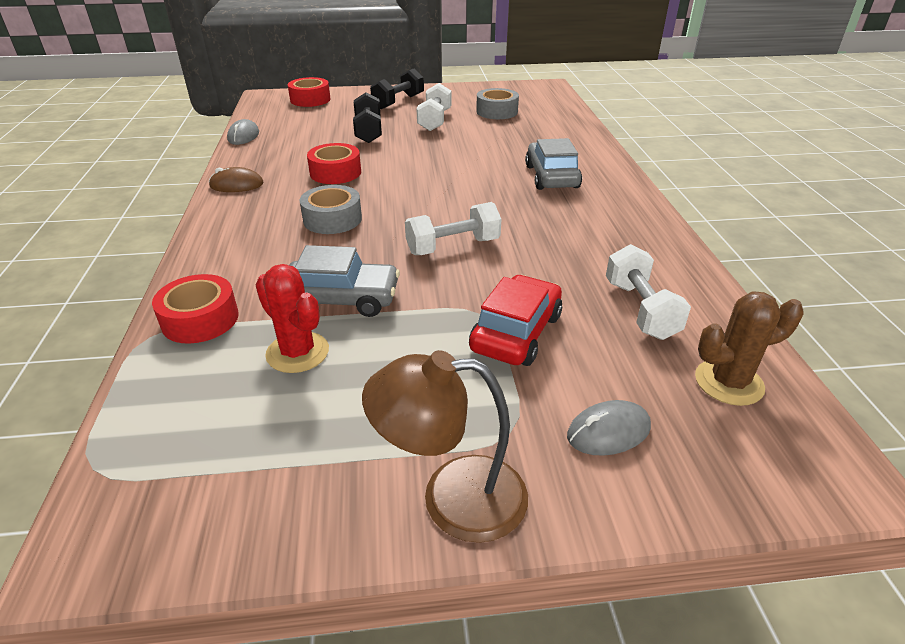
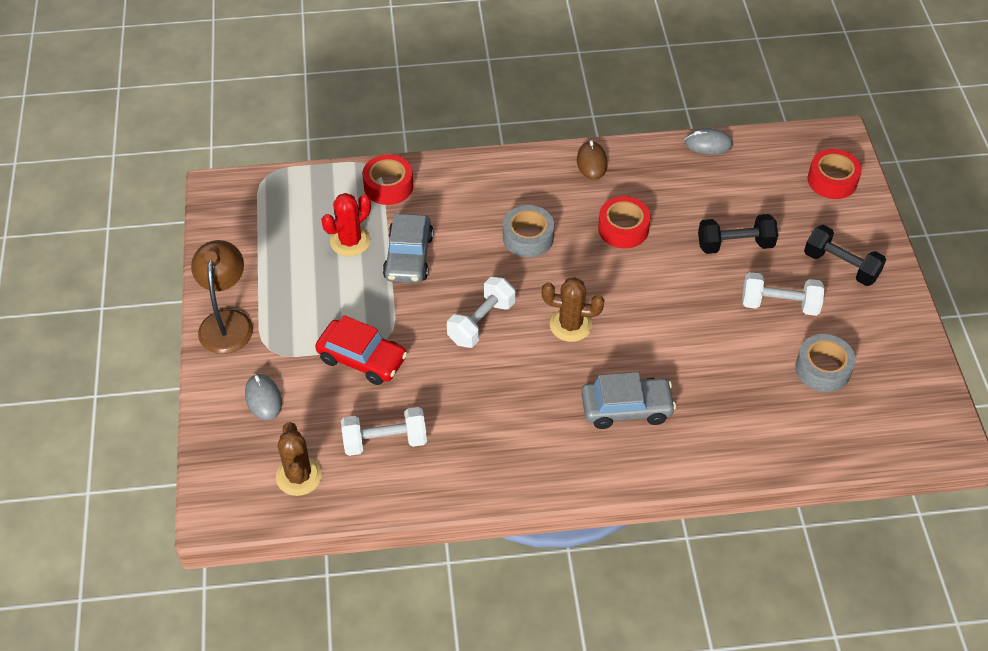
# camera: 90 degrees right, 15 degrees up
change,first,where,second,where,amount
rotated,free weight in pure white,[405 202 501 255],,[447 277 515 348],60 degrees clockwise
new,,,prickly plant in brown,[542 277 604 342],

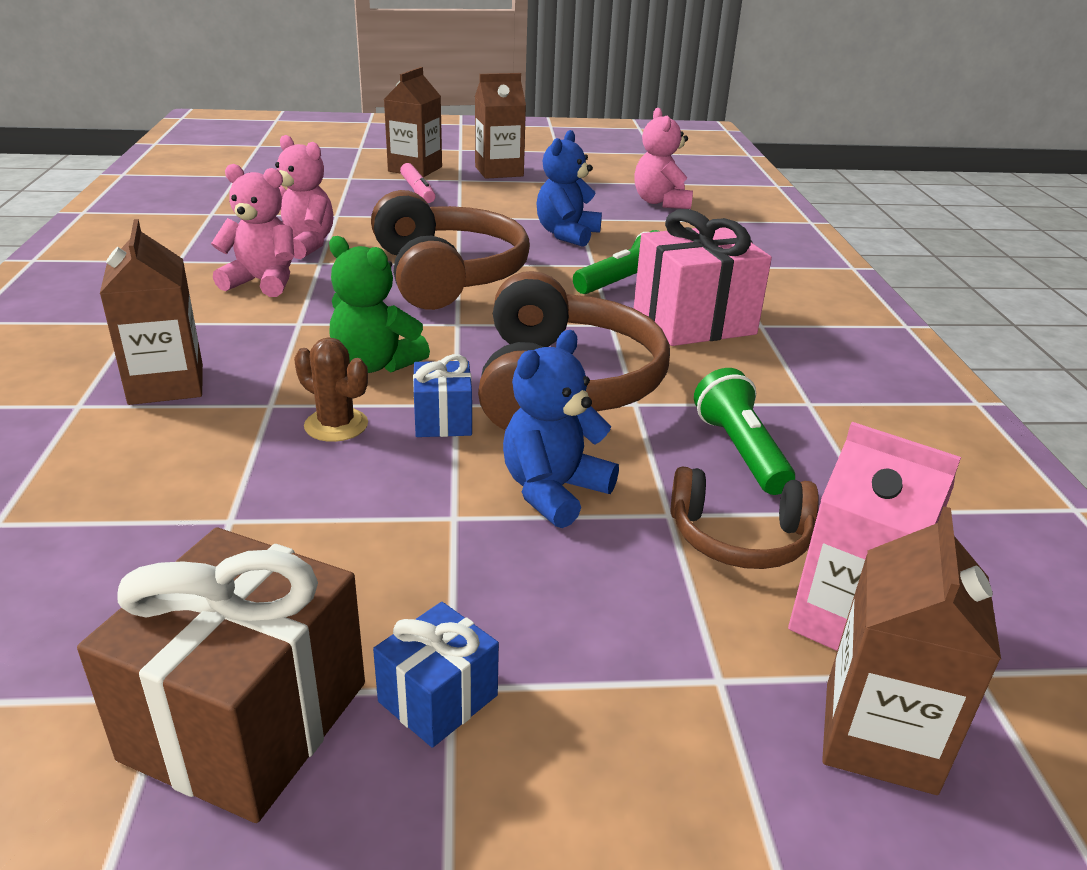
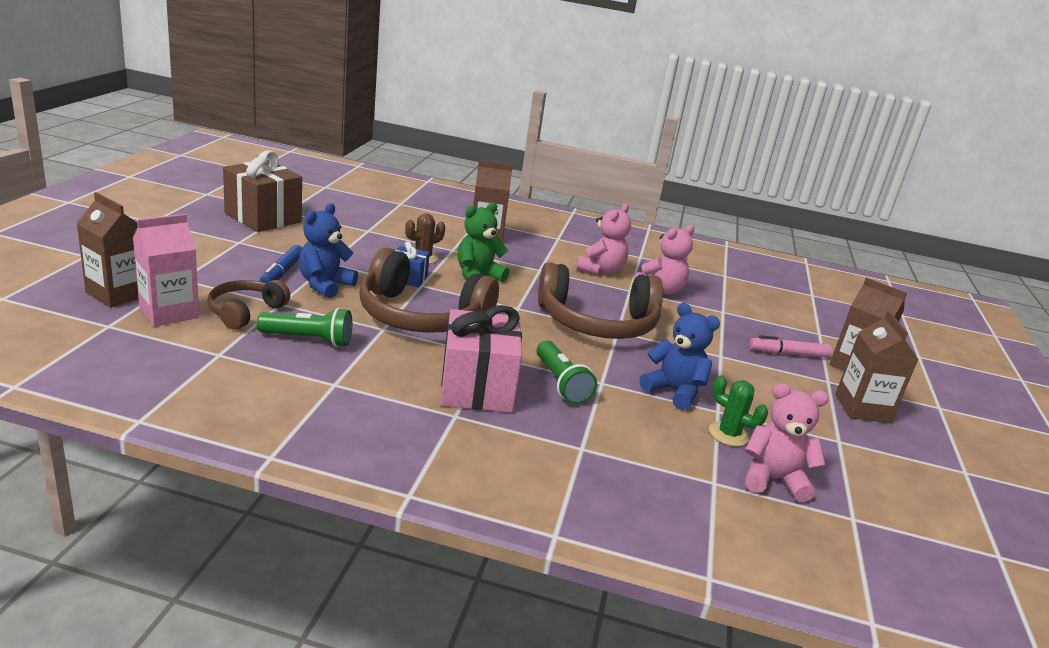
# camera: 105 degrees right, 5 degrees down
change,first,where,second,where,amount
gone,present in blue,[373 602 499 748],,,
rotated,teddy bear in blue,[503 330 619 528],,[299 203 358 298],120 degrees counterclockwise
new,,,felt pen in blue,[260 245 302 283],
new,,,prickly plant in green,[709 375 768 446],

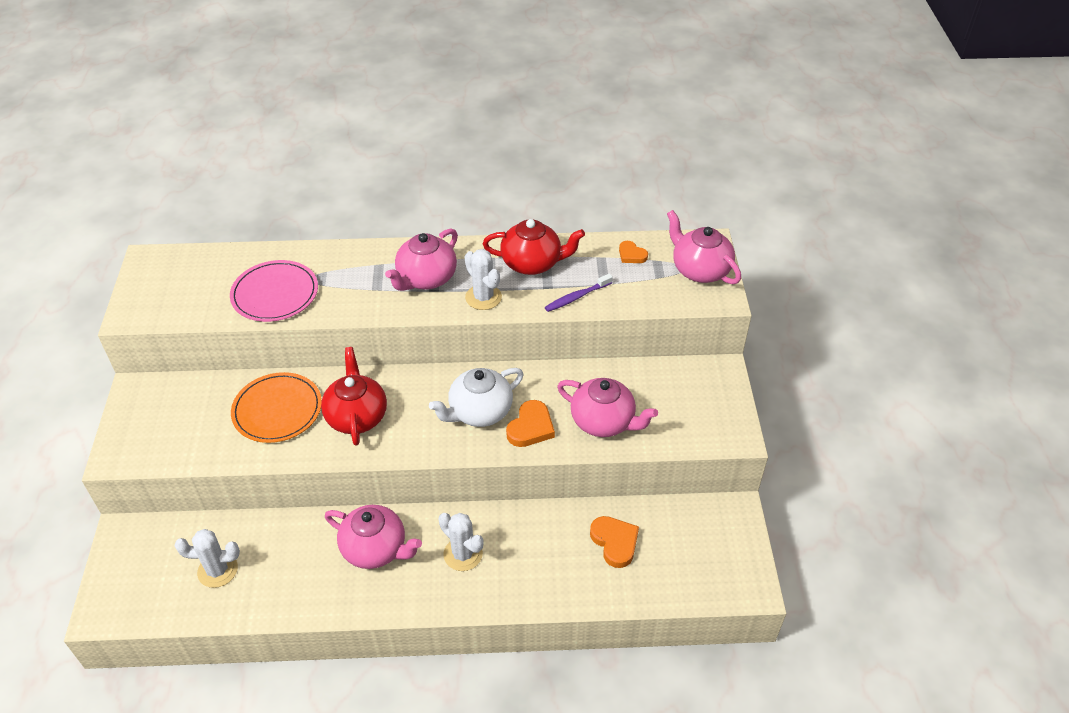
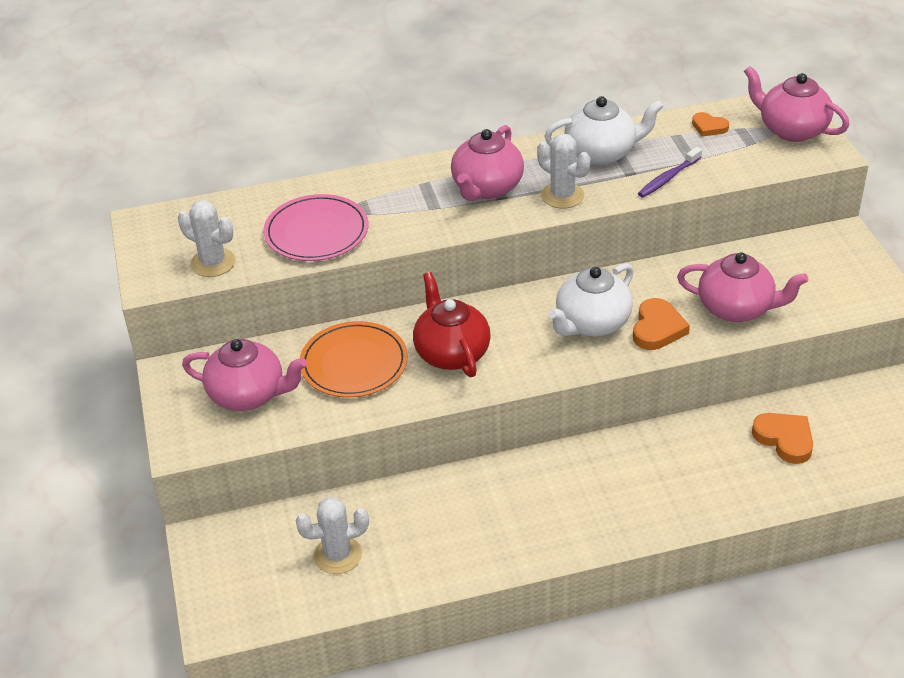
# camera: 10 degrees left, 5 degrees down
change,first,where,second,where,amount
shifted,teapot in rose-pink,[325 505 422 569],,[182 339 307 411],
shifted,prickly plant in pure white,[438 513 484 571],,[178 200 235 277],
repainted,teapot in crimson,[483 219 585 275],teapot in pure white,[544 96 664 165],

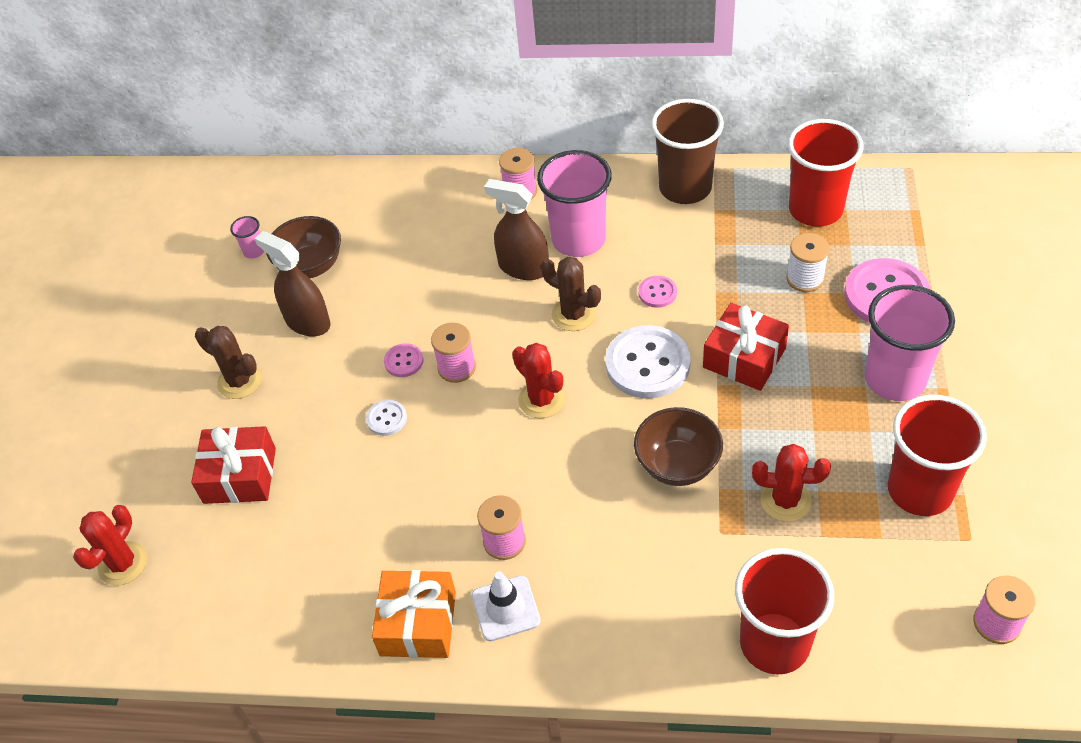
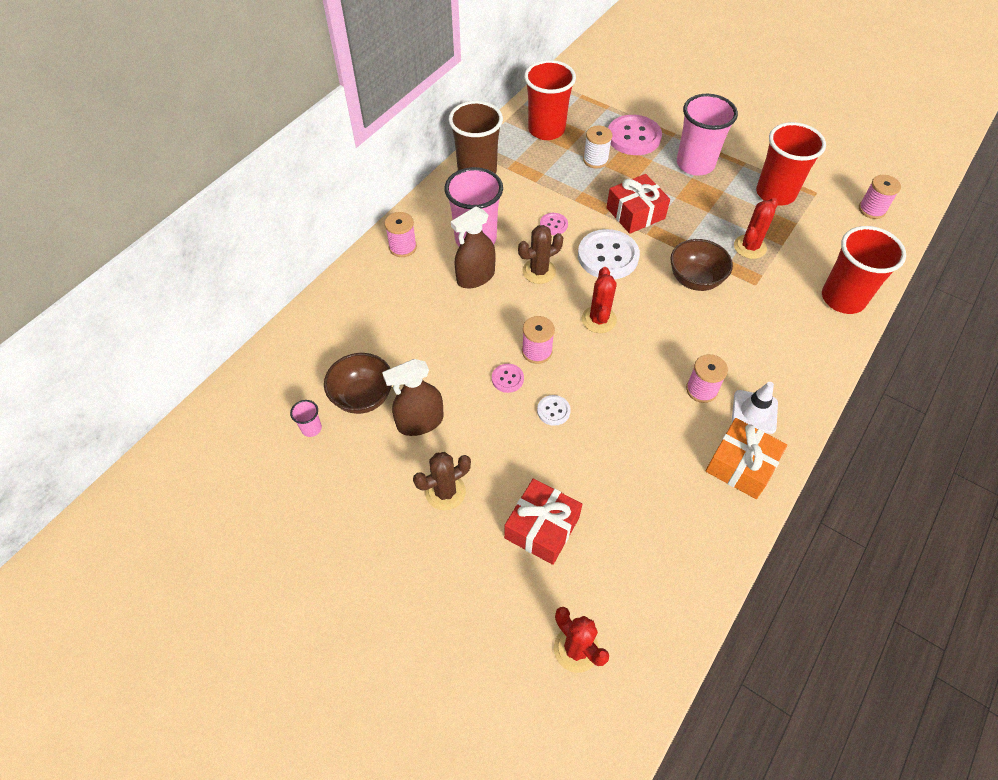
# camera: 65 degrees left, 5 degrees up
change,first,where,second,where,amount
rotated,prickly plant in crimson,[512 343 565 419],,[582 267 617 333],75 degrees counterclockwise

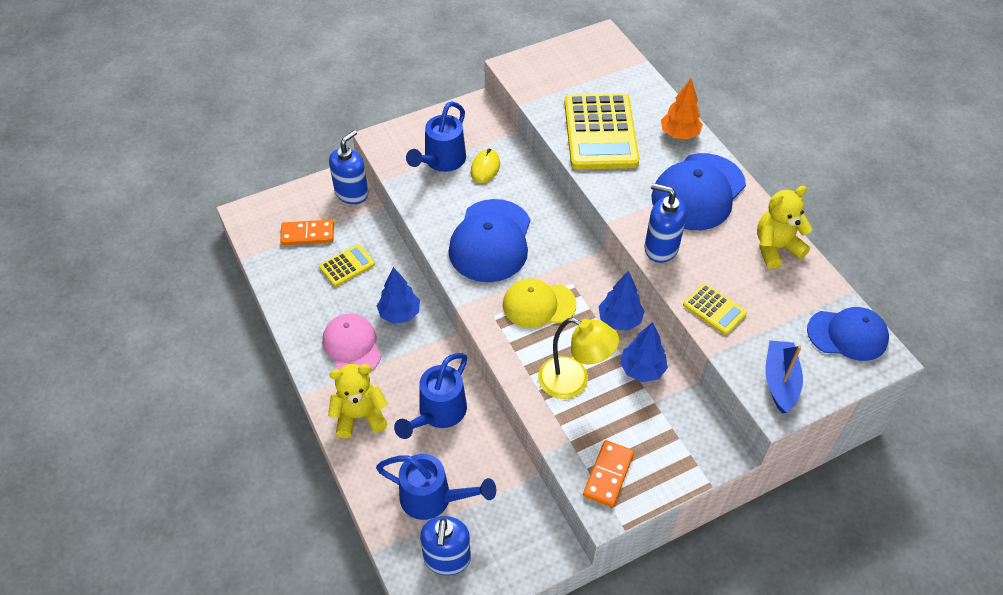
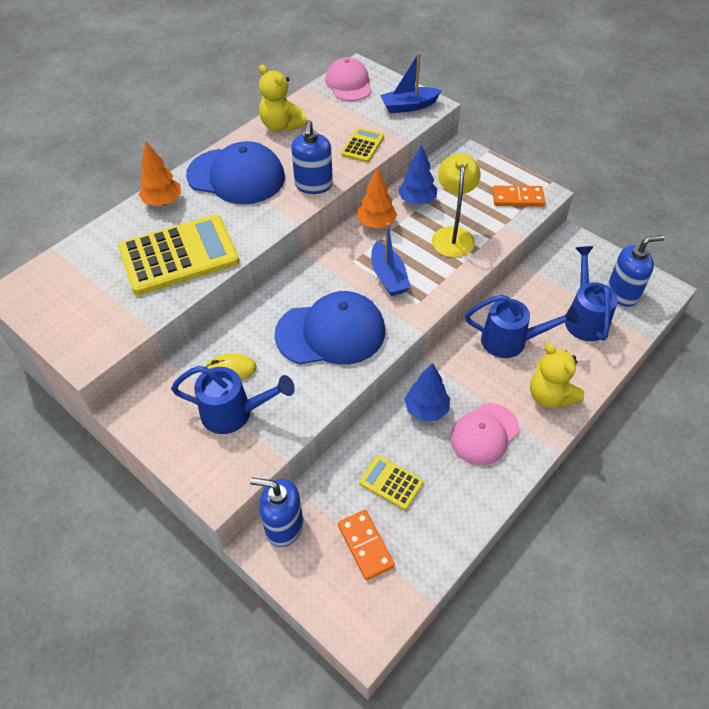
# camera: 110 degrees left, 0 degrees up
change,first,where,second,where,amount
swapped,baseball cap in yellow,[503 279 576 328],boat in blue,[371 223 410 296],
repainted,fir tree in blue,[599 271 644 331],fir tree in orange-coloured,[357 167 397 229],
repainted,baseball cap in blue,[807 307 889 361],baseball cap in rose-pink,[325 57 372 101],

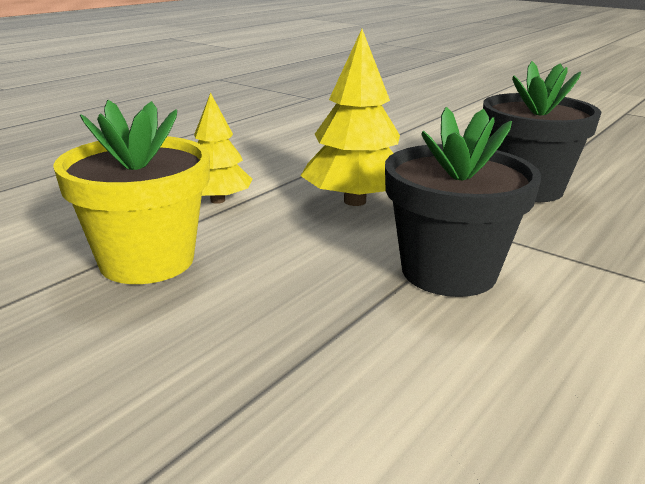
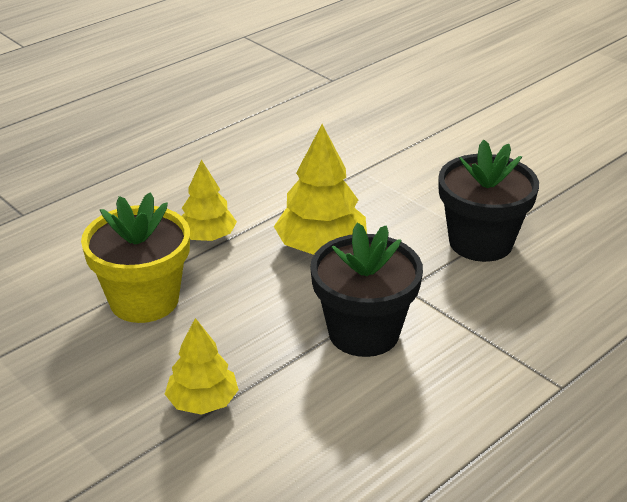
# camera: 10 degrees right, 10 degrees up
change,first,where,second,where,amount
new,,,fir tree in yellow,[165 318 239 415],

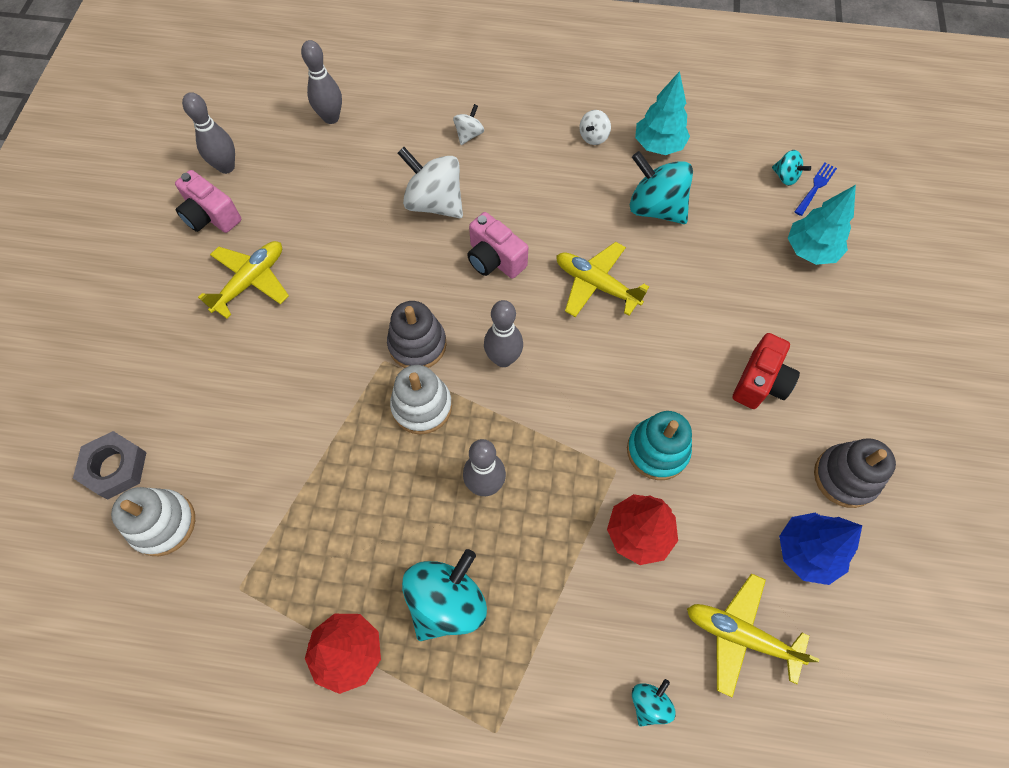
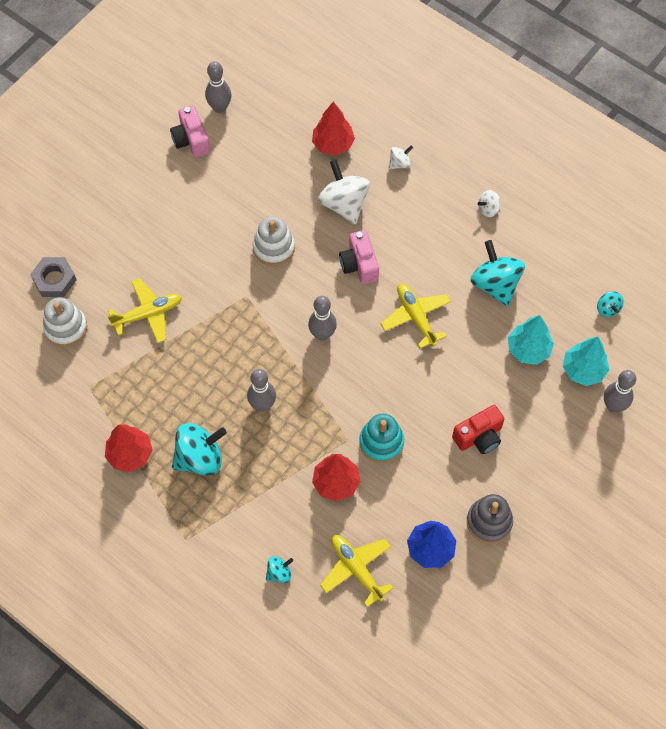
# camera: 30 degrees right, 0 degrees up
change,first,where,second,where,amount
shifted,toy plane in yellow,[198 241 289 319],,[107 278 182 343],
shifted,skittle in gray,[301 40 342 124],,[604 370 637 413],
gone,stacking rings in gray,[387 301 447 368],,,
shifted,stacking rings in pure white,[390 365 452 435],,[253 216 295 266],
shifted,fir tree in aqua,[635 71 690 155],,[508 315 554 365],
gone,fork in blue,[794 163 837 216],,,
new,,,fir tree in crimson,[312 102 355 155],

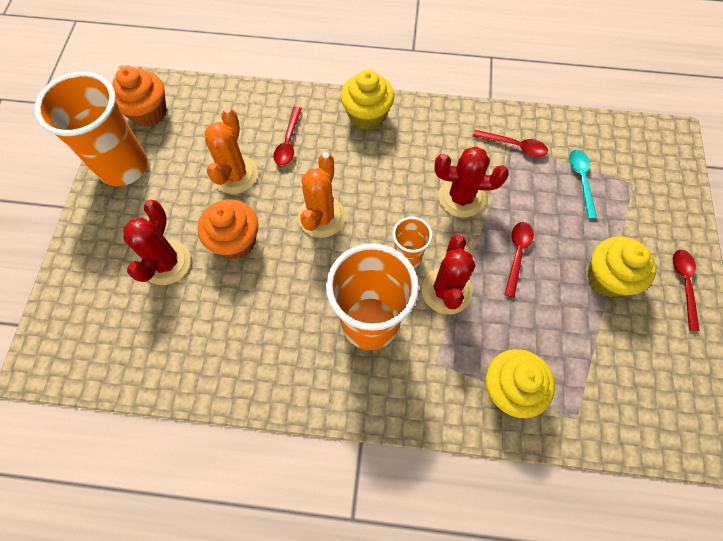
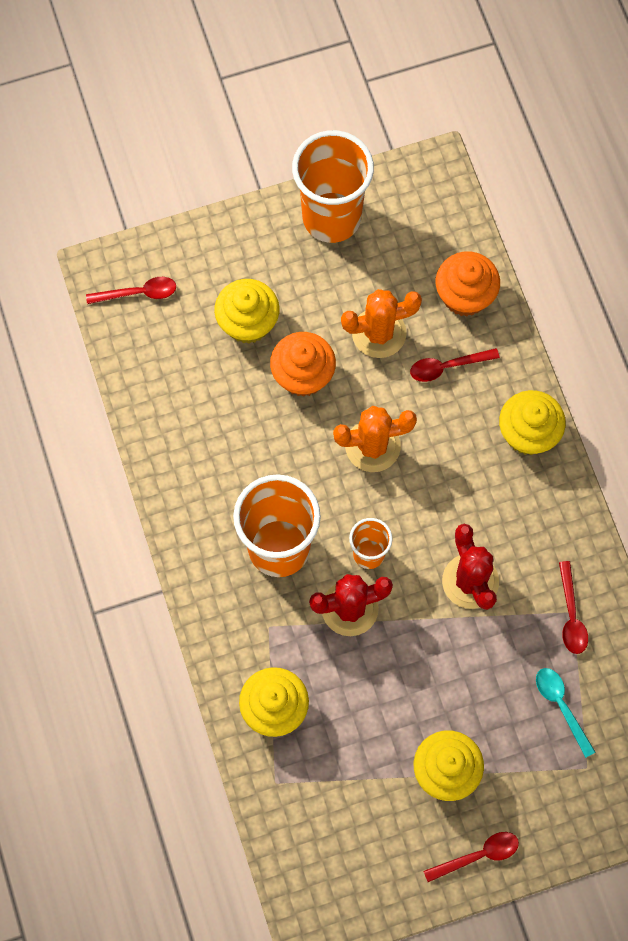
# camera: 65 degrees right, 5 degrees up
change,first,where,second,where,amount
shifted,muffin in orange-coloured,[112 66 167 127],,[436 251 500 317],
swapped,prickly plant in crimson,[123 200 191 285],muffin in yellow,[214 279 280 344],
shifted,tablespoon in crimson,[504 222 534 298],,[86 277 176 304],
rotated,tablespoon in aqua,[569 150 597 219],,[536 668 595 758],90 degrees counterclockwise

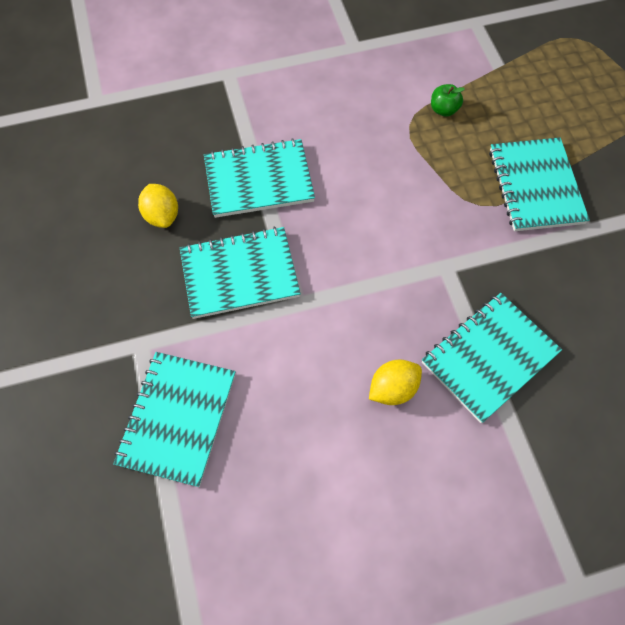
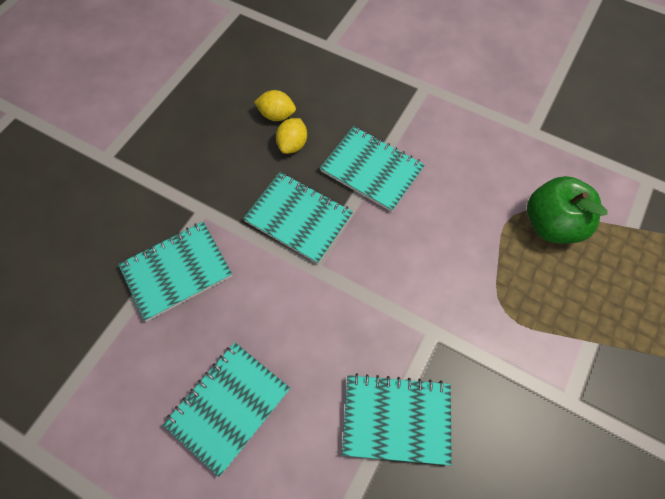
# camera: 45 degrees right, 0 degrees up
change,first,where,second,where,amount
shifted,toy lemon in yellow,[369 359 422 405],,[254 90 296 121],
scaled,apple fruit in green,[431 84 465 117],,[527 176 608 243],x2.23
shifted,exercise book in aqua,[489 137 590 231],,[163 342 290 477],

